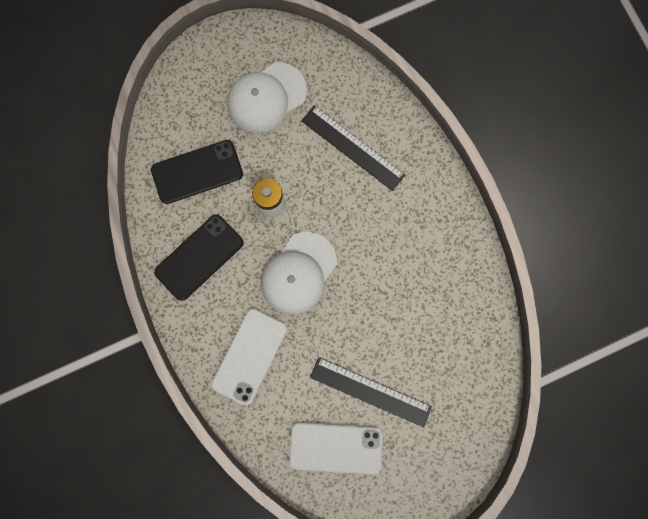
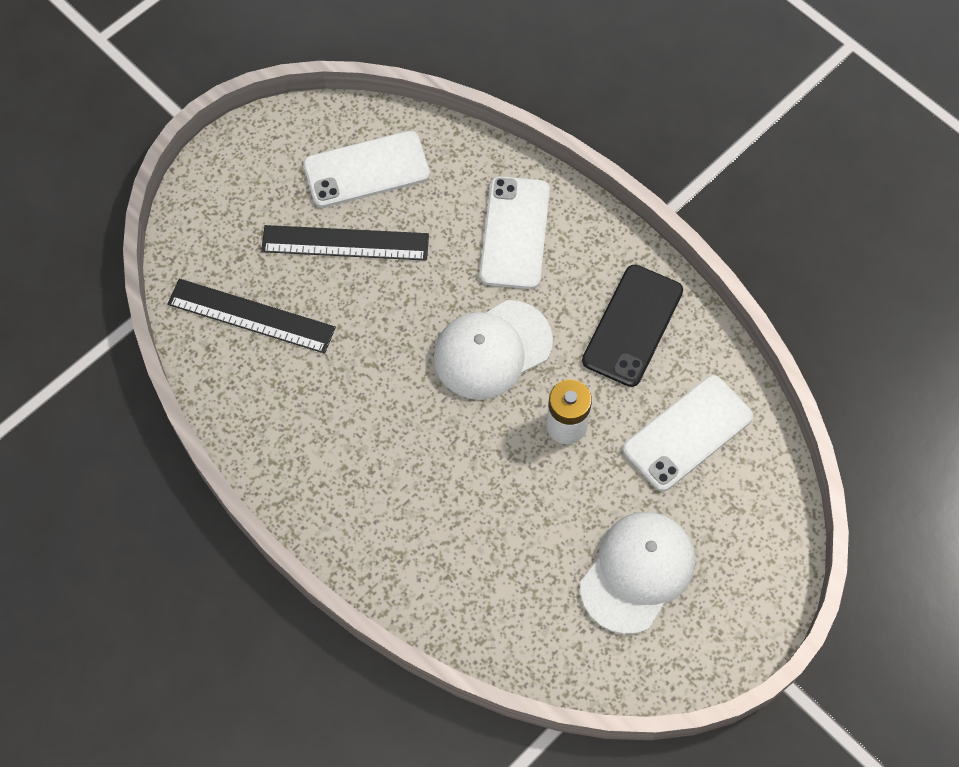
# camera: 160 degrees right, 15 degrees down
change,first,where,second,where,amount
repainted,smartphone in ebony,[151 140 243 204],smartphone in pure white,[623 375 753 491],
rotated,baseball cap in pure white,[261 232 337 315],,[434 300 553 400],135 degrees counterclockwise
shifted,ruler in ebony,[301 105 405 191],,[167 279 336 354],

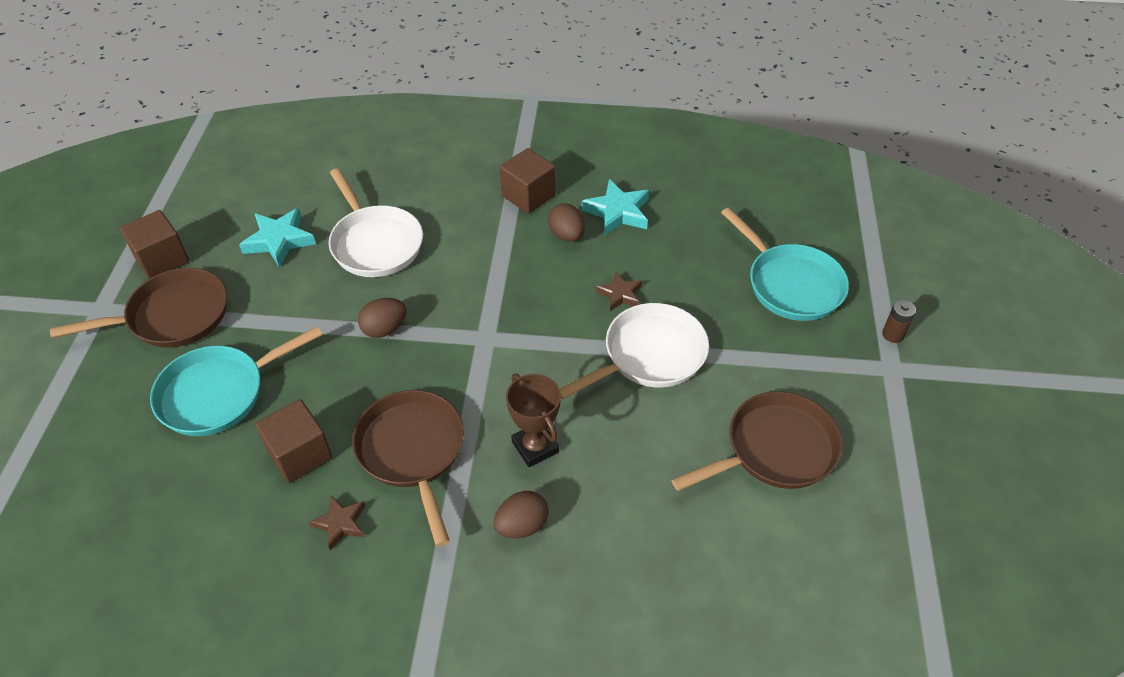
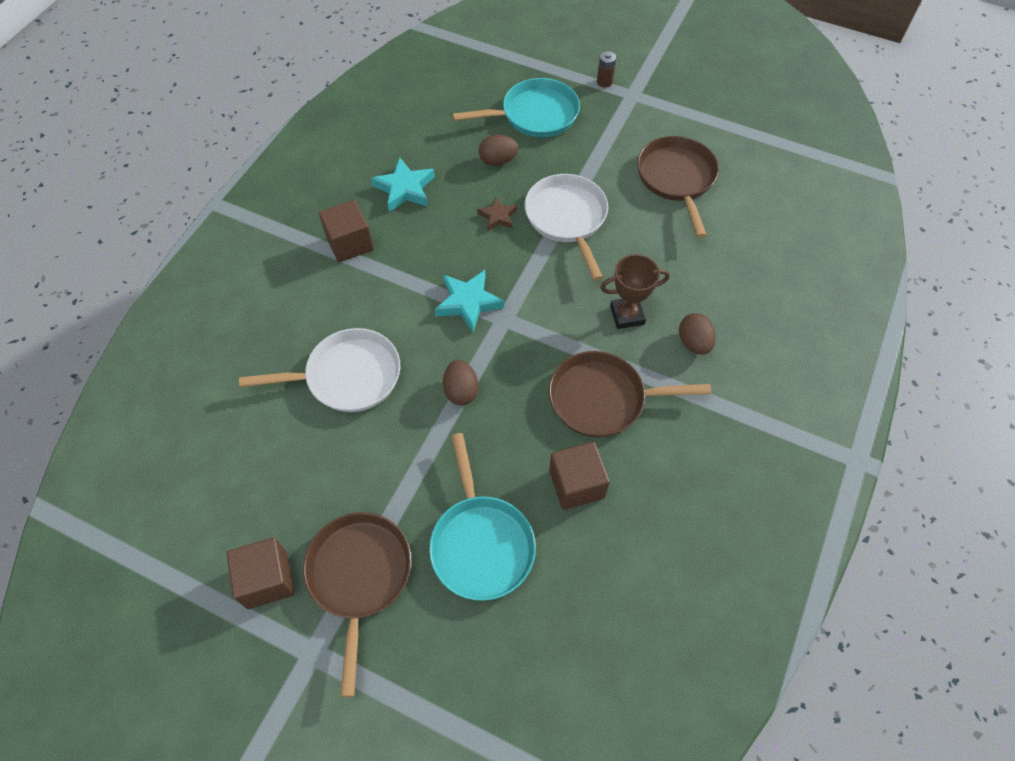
# camera: 70 degrees left, 10 degrees up
change,first,where,second,where,amount
shifted,star in aqua,[239 208 316 268],,[434 270 504 332],
gone,star in brown,[309 495 365 550],,,
shifted,toy egg in brown,[548 203 585 242],,[479 135 518 166],

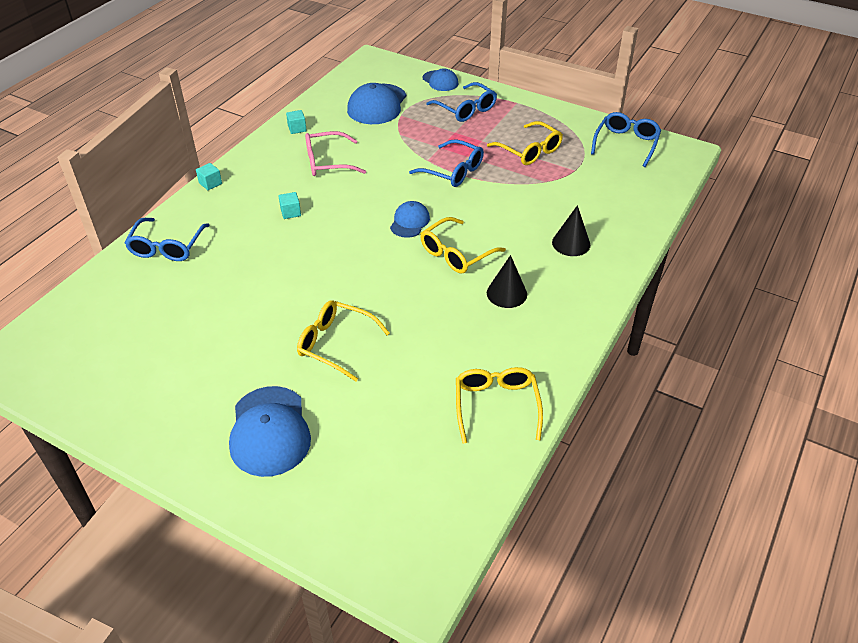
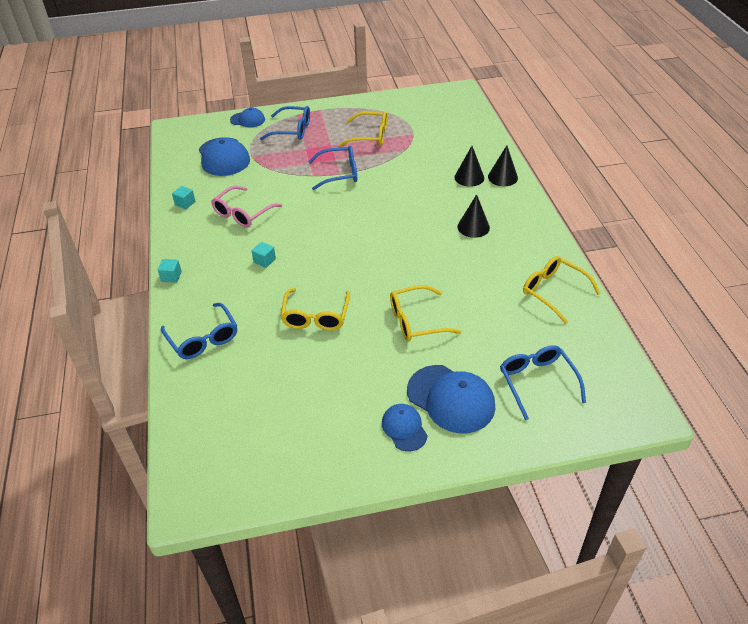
# camera: 40 degrees left, 0 degrees up
change,first,where,second,where,amount
shifted,baseball cap in blue,[390 201 430 238],,[382 404 428 451],
shifted,spectacles in yellow,[420 217 506 274],,[280 288 350 331],
shifted,spectacles in blue,[591 112 661 167],,[500 345 586 420],
new,,,cone shape in ebony,[488 145 518 186],

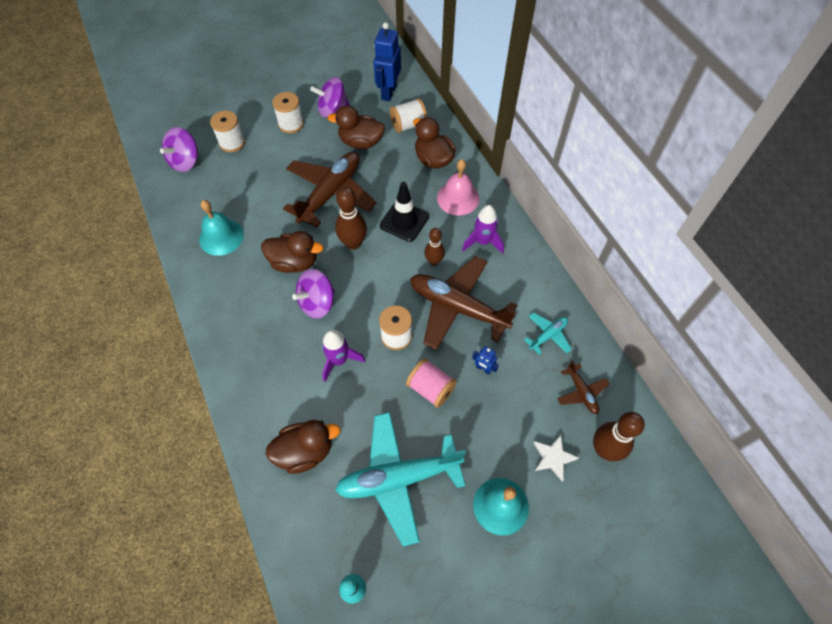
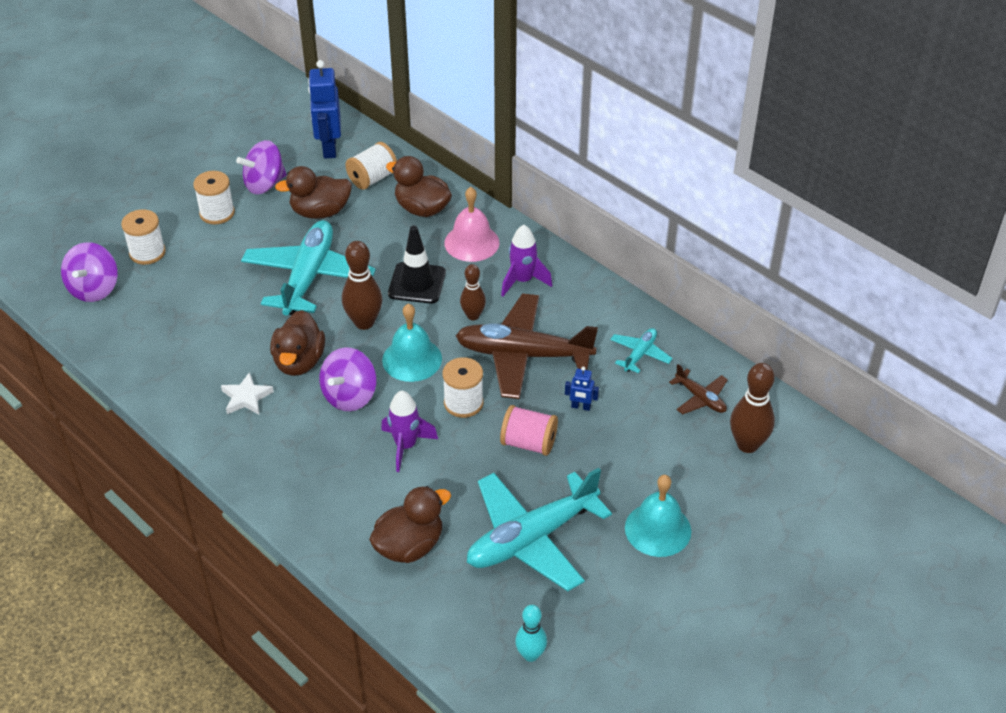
# camera: 20 degrees left, 15 degrees down
change,first,where,second,where,amount
shifted,hand bell in aqua,[199 200 244 256],,[382 304 442 382],
rotated,rubber duck in brown,[261 231 323 273],,[270 310 325 376],105 degrees clockwise
repainted,toy plane in brown,[283 152 376 227],toy plane in aqua,[241 220 376 315],
shifted,star in pure white,[534 435 579 481],,[221 372 274 415],

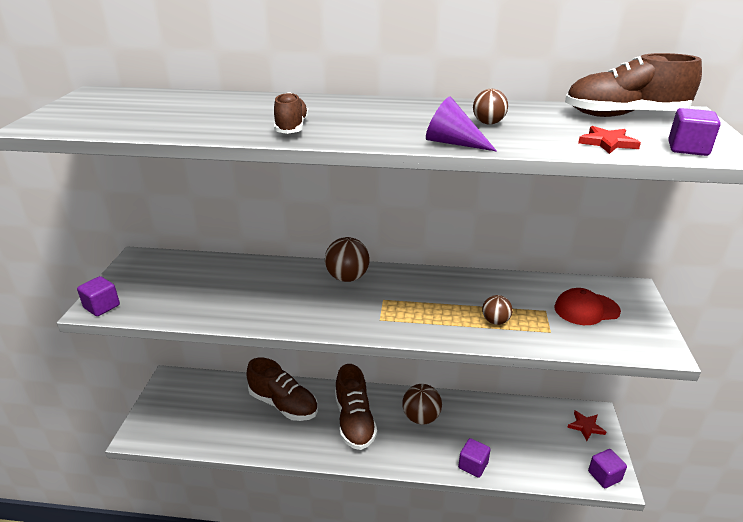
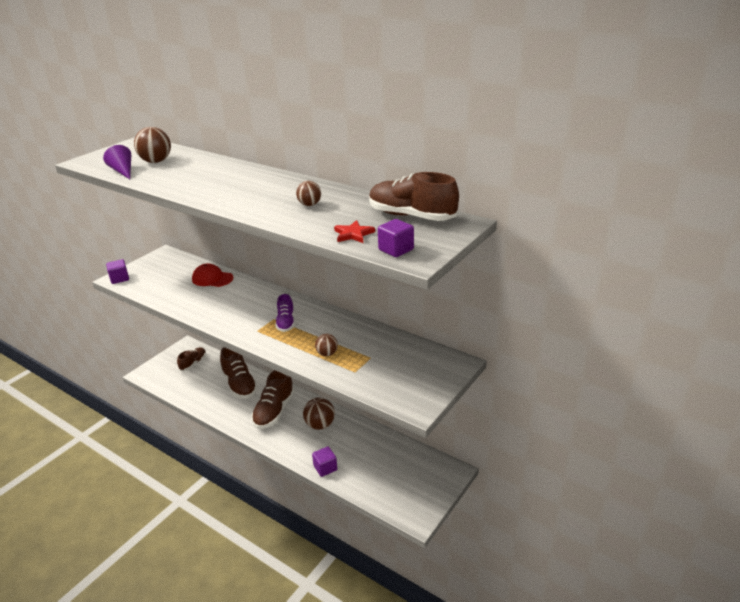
# camera: 30 degrees right, 0 degrees up
change,first,where,second,where,amount
shifted,sneaker in brown,[274 92 309 134],,[177 347 206 371],
shifted,play ball in brown,[325 237 369 282],,[134 127 171 163],
shifted,cone shape in royal purple,[426 96 497 151],,[103 145 131 179],
shifted,baseball cap in crimson,[554 288 621 325],,[192 263 233 287],
gone,star in crimson,[567 411 606 441],,,
gone,block in royal purple,[588 449 627 488],,,
new,,,sneaker in royal purple,[276 294 295 332],

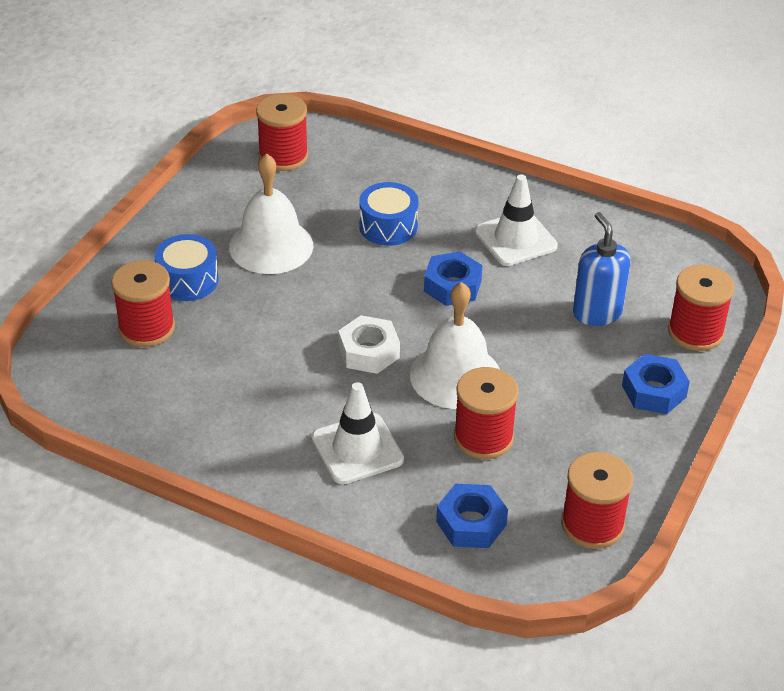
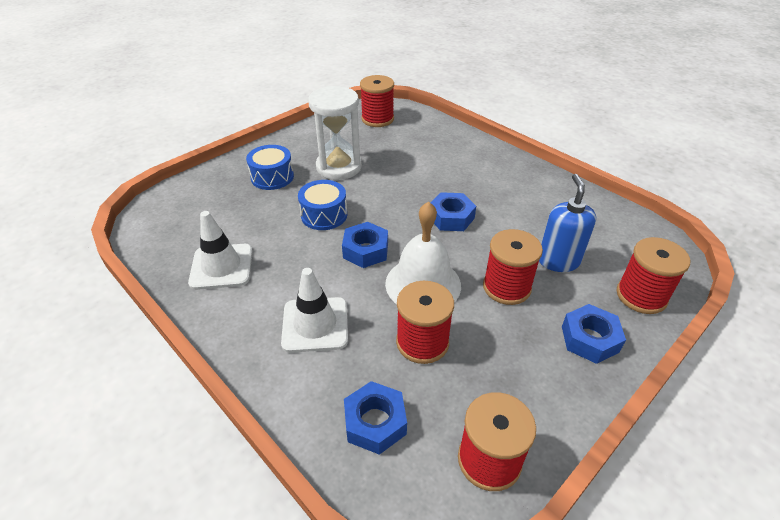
# camera: 20 degrees right, 0 degrees up
change,first,where,second,where,amount
shifted,spool in crimson,[111 260 175 347],,[483 229 543 305],
swapped,hand bell in pure white,[229 153 313 274],hourglass in pure white,[308 86 362 180],
repainted,hex nut in pure white,[338 315 400 374],hex nut in blue,[342 222 388 268],
shifted,snare drum in blue,[359 182 418 246],,[298 180 347 230],
shifted,traffic cone in pure white,[475 174 558 266],,[188 211 252 290],

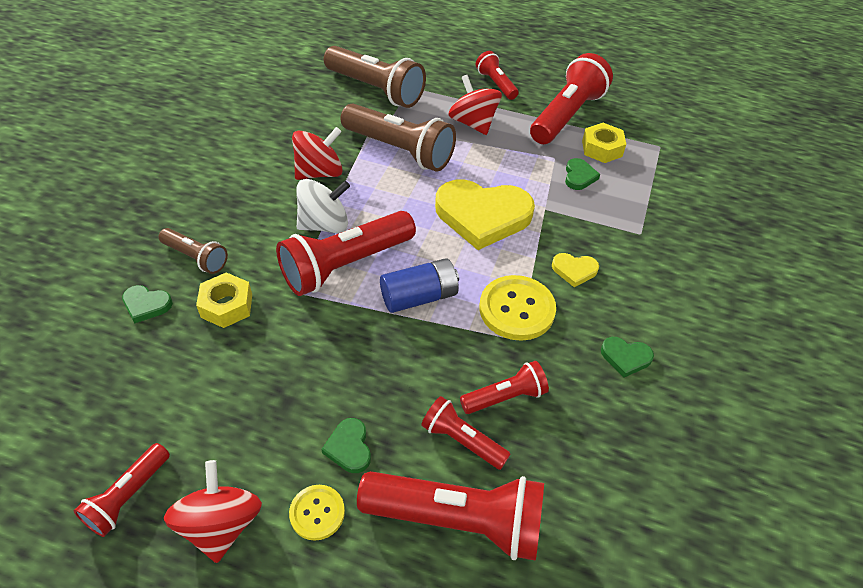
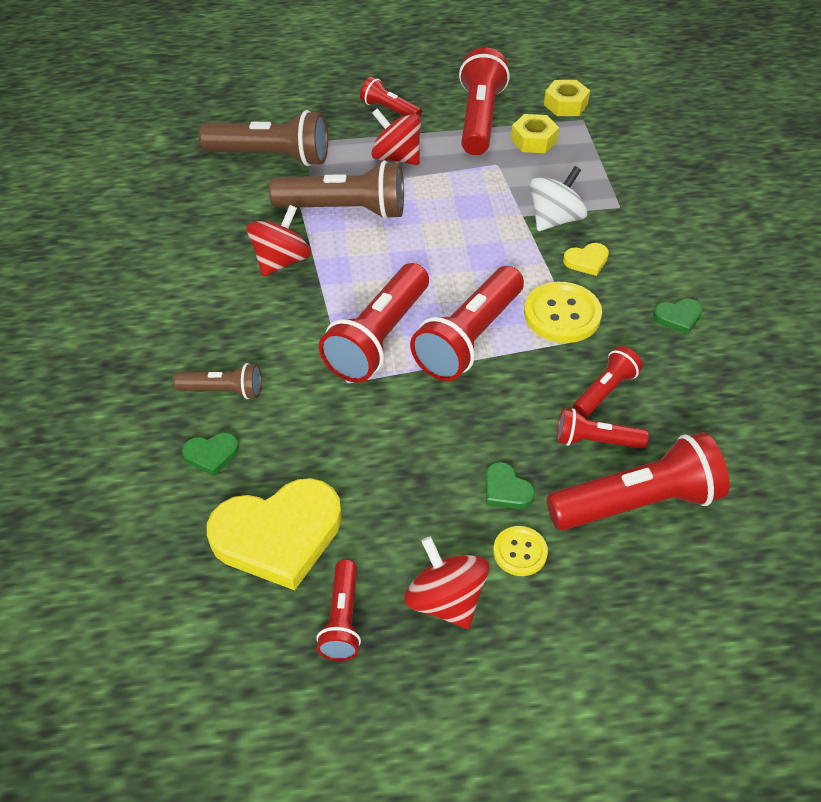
# camera: 25 degrees left, 0 degrees up
change,first,where,second,where,amount
shifted,hex nut in yellow,[196 272 252 328],,[544 80 590 116],
shifted,whirligig in pure white,[296 179 350 233],,[530 166 587 231],
swapped,battery in blue,[380 258 459 313],torch in crimson,[410 266 524 381],
shifted,love heart in yellow,[435 179 535 250],,[207 478 342 590],
gone,love heart in green,[565 158 600 190],,,

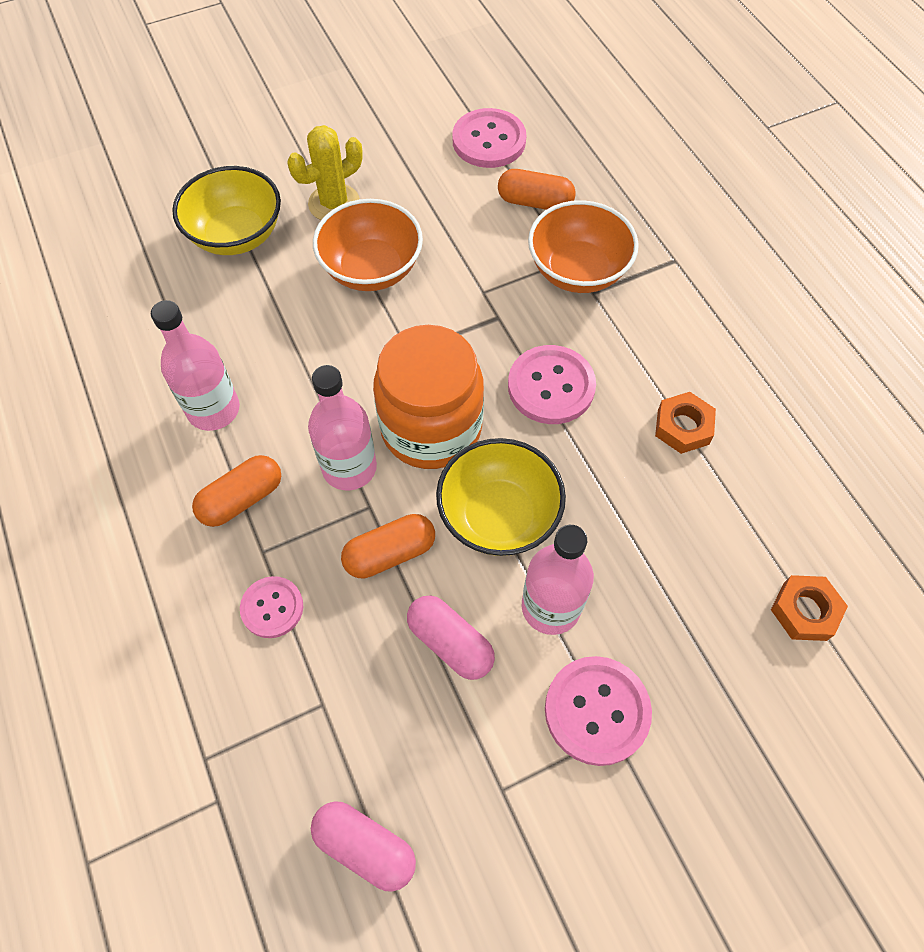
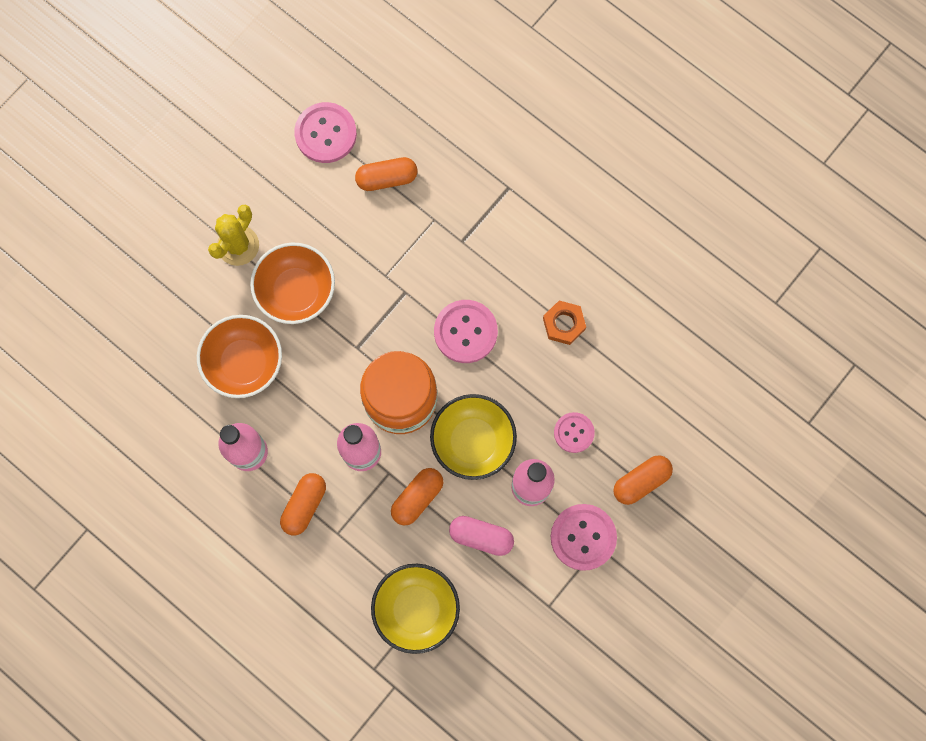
# camera: 25 degrees left, 15 degrees up
change,first,where,second,where,amount
shifted,deep dish in yellow,[172 166 281 255],,[371 564 460 654],
shifted,sewing button in rose-pink,[240 576 303 638],,[554 412 595 453],
gone,pill shape in rose-pink,[311 801 416 892],,,
shifted,deep dish in orange-coloured,[528 200 639 293],,[197 315 282 398],
gone,hex nut in orange-coloured,[771 575 848 641],,,
new,,,pill shape in orange-coloured,[613 455 673 505],

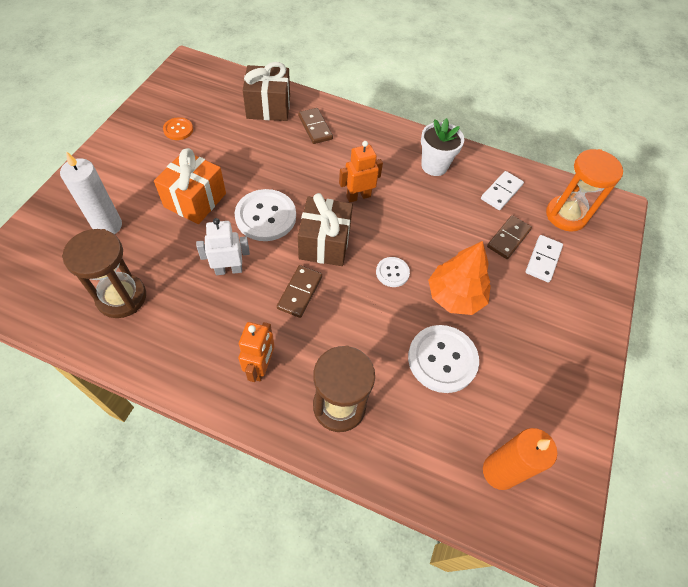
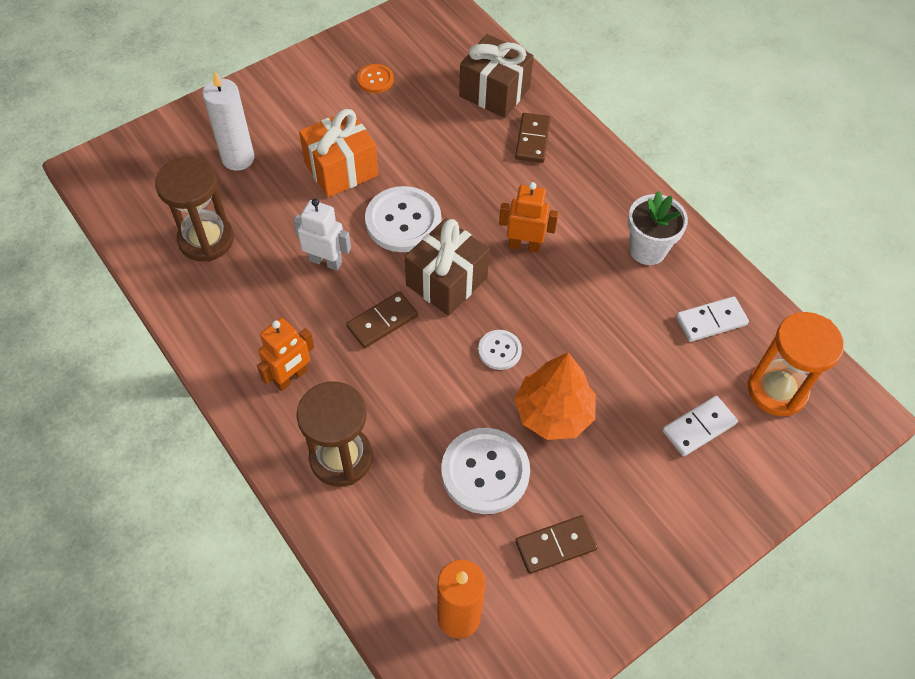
# camera: 35 degrees right, 0 degrees up
change,first,where,second,where,amount
shifted,domino tile in brown,[487 215 532 259],,[515 515 598 574],

